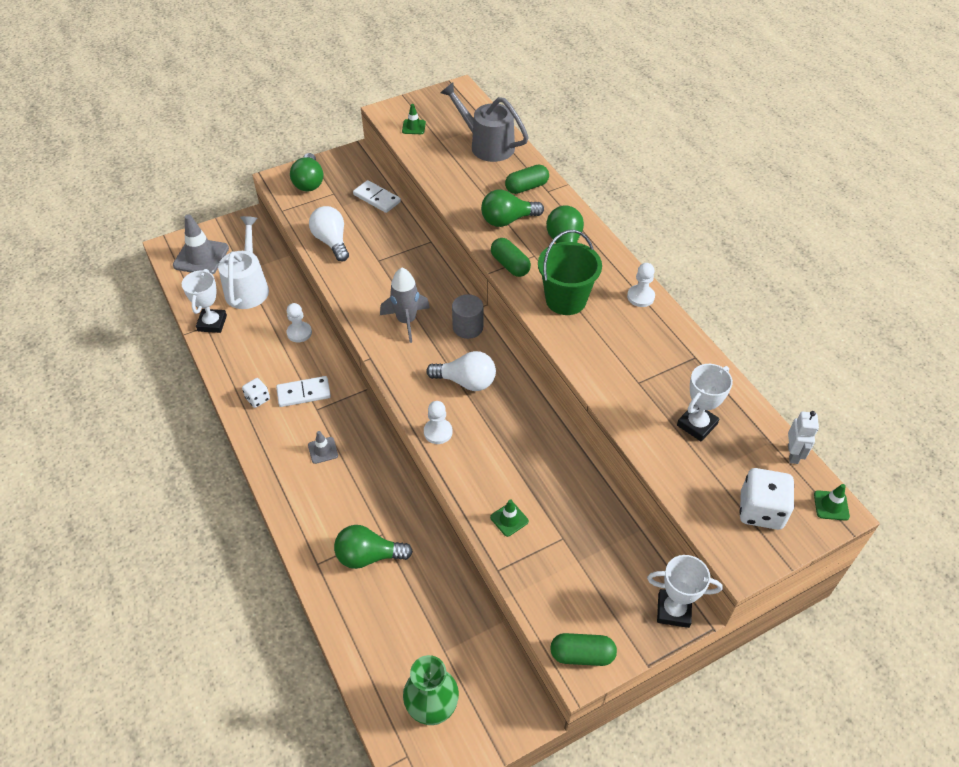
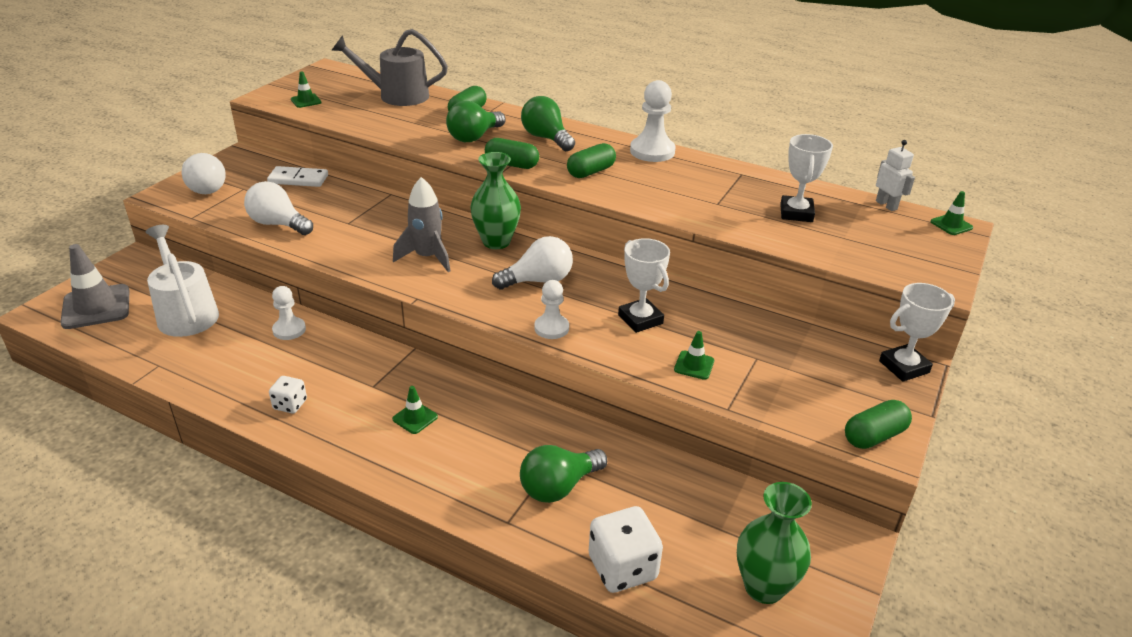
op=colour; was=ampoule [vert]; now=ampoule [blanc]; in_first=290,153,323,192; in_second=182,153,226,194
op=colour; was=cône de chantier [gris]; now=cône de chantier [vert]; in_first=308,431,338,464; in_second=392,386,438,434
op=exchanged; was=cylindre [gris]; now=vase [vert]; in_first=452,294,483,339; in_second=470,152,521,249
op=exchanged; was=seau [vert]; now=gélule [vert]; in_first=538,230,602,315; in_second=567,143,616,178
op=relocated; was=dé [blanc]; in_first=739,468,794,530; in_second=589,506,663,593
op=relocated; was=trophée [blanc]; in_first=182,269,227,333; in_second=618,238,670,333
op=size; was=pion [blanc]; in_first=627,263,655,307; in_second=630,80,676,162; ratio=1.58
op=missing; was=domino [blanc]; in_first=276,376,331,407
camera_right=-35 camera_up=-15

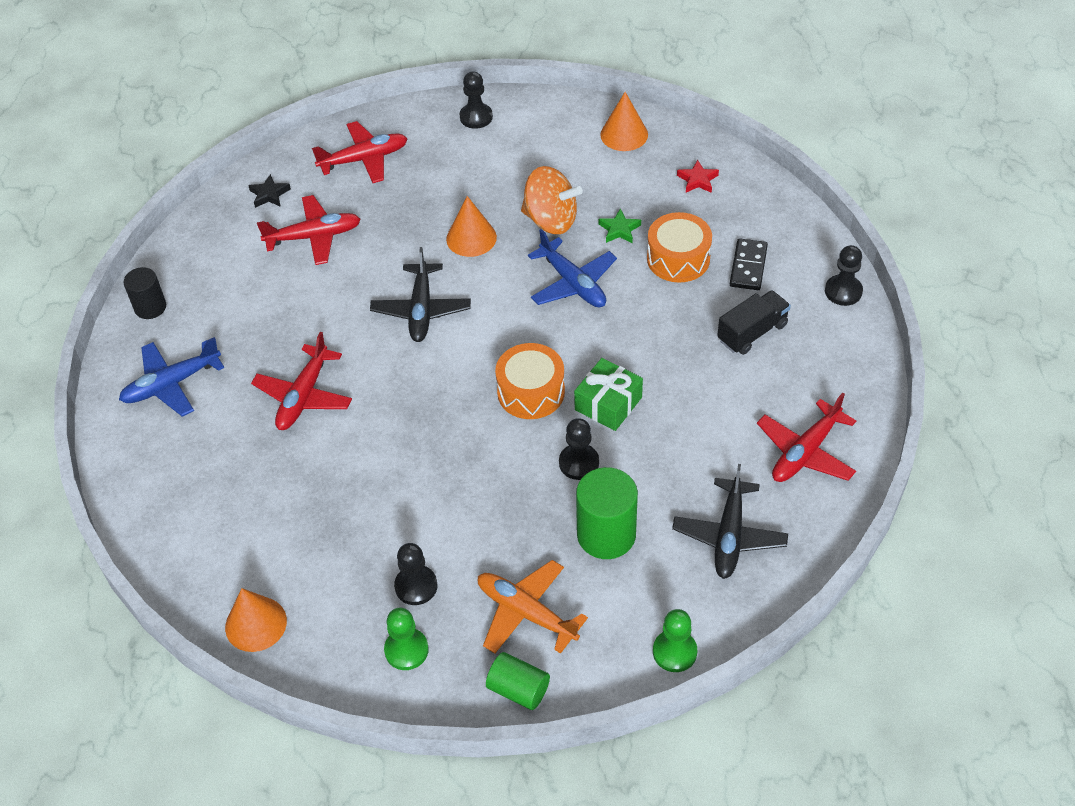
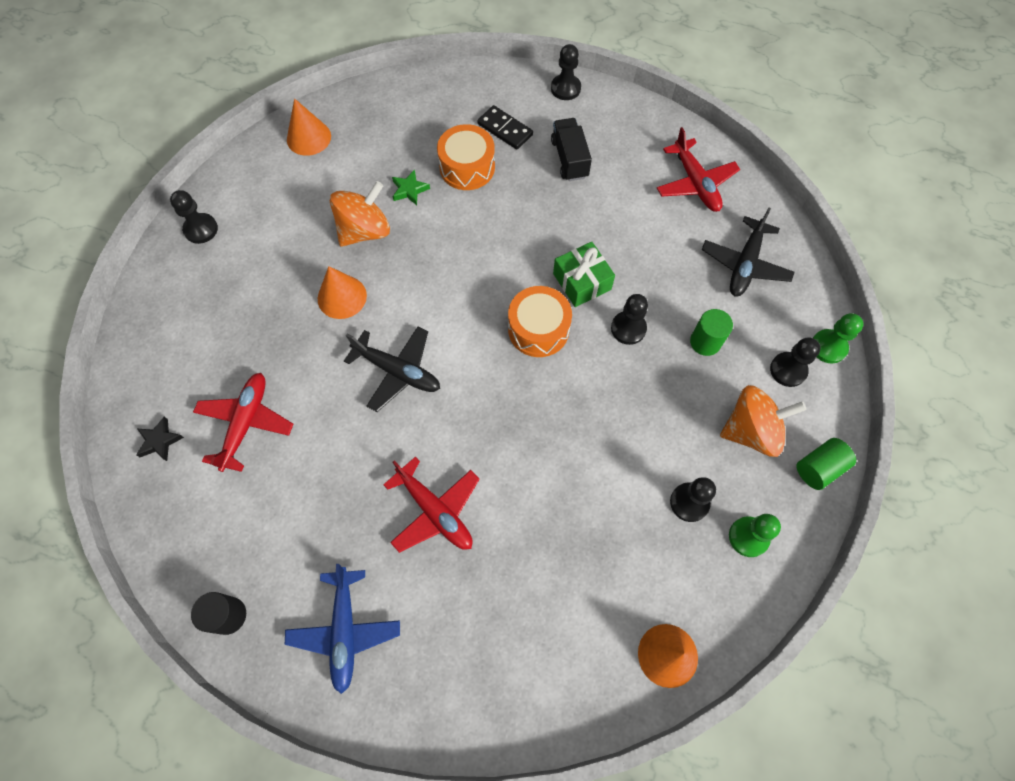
op=size; was=cylindre [vert]; in_first=576,467,638,559; in_second=690,309,733,356; ratio=0.62
op=spun; was=avion [noir]; in_first=672,464,788,579; in_second=701,208,795,297; clockwise=75
op=exchanged; was=avion [orange]; now=toupie [orange]; in_first=478,560,588,654; in_second=720,385,807,457
op=appeared; now=pion [noir]; in_second=770,337,820,387
op=missing; was=avion [rouge]; in_first=312,121,408,183
op=missing; was=avion [bleu]; in_first=528,229,617,307
op=missing; was=étoile [rouge]; in_first=677,160,719,193
camera_right=-65 camera_up=15

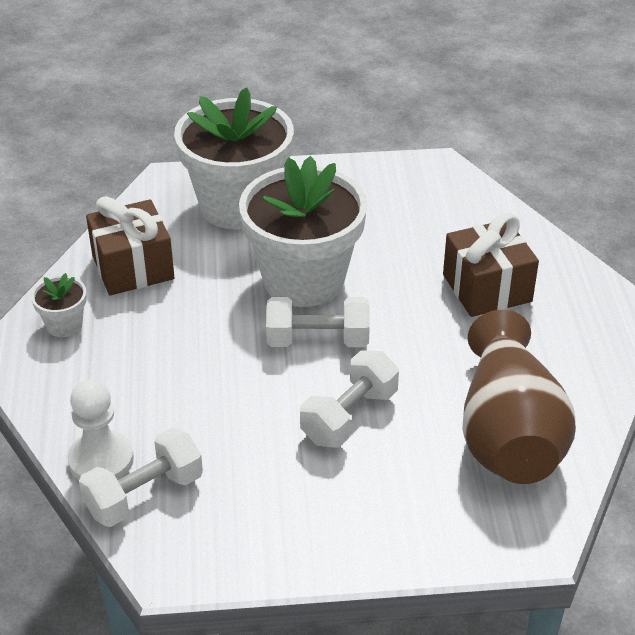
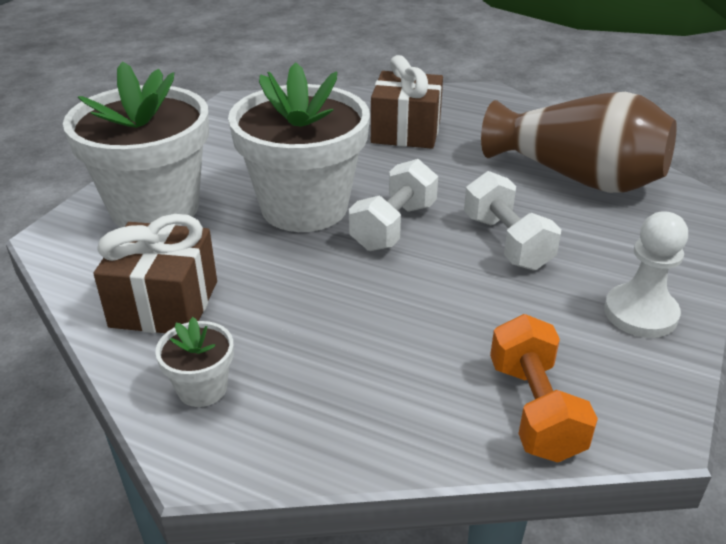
op=colour; was=haltère [blanc]; now=haltère [orange]; in_first=79,428,203,527; in_second=490,314,598,462
op=relocated; was=pion [blanc]; in_first=67,380,134,480; in_second=604,211,688,338
camera_right=-60 camera_up=-5

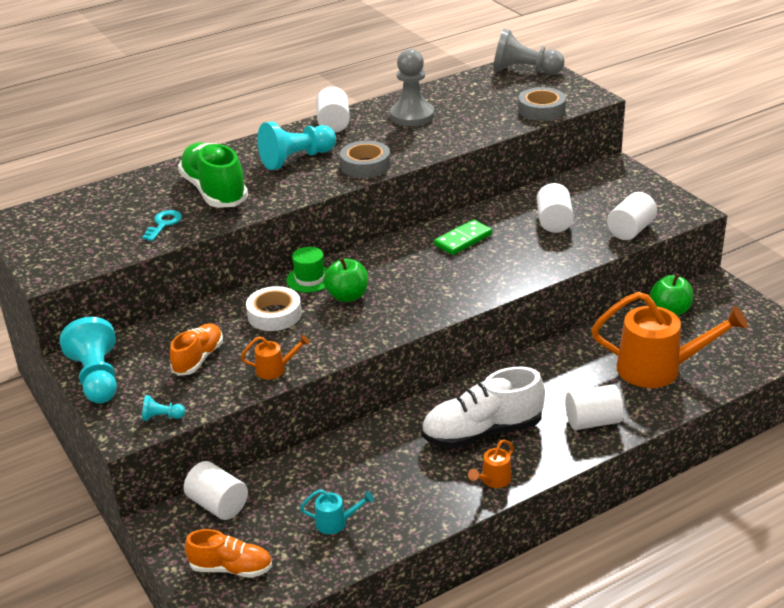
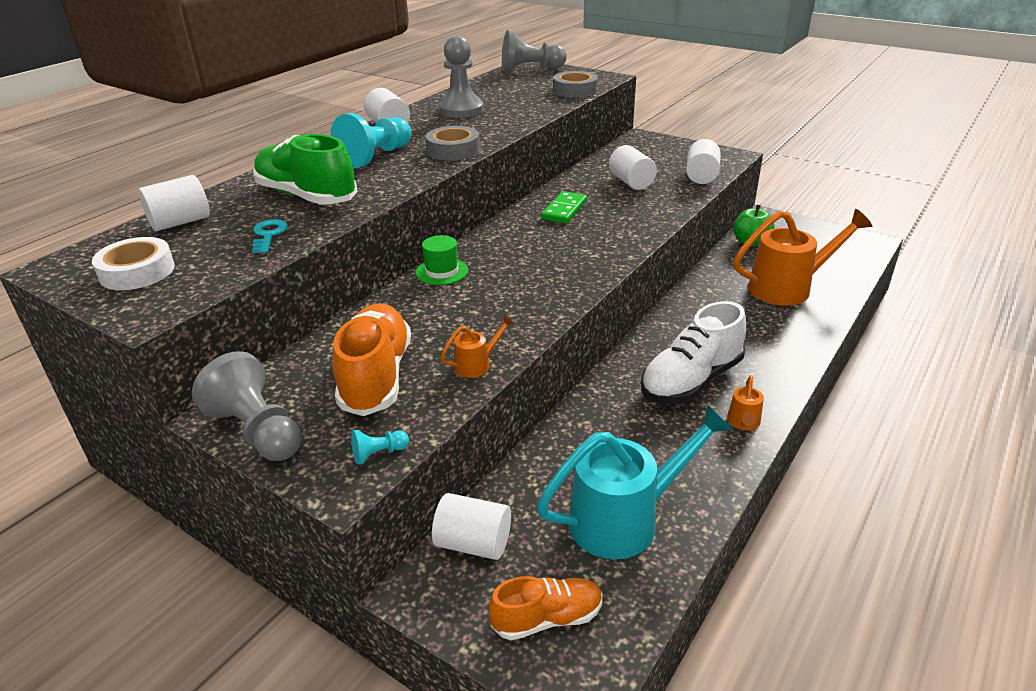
op=relocated; was=ruban adhésif [blanc]; in_first=246,286,302,331; in_second=92,237,175,290
op=relocated; was=cylindre [blanc]; in_first=565,384,623,430; in_second=138,175,210,231
op=colour; was=pion [turquoise]; now=pion [gris]; in_first=59,317,117,403; in_second=192,351,301,461
op=size; was=chaussure [orange]; in_first=170,323,223,376; in_second=332,303,411,416; ratio=1.66
op=size; was=arrosoir [turquoise]; in_first=300,489,374,534; in_second=537,404,733,559; ratio=2.29
op=missing; was=pomme [vert]; in_first=323,257,368,302
camera_right=-25 camera_up=0

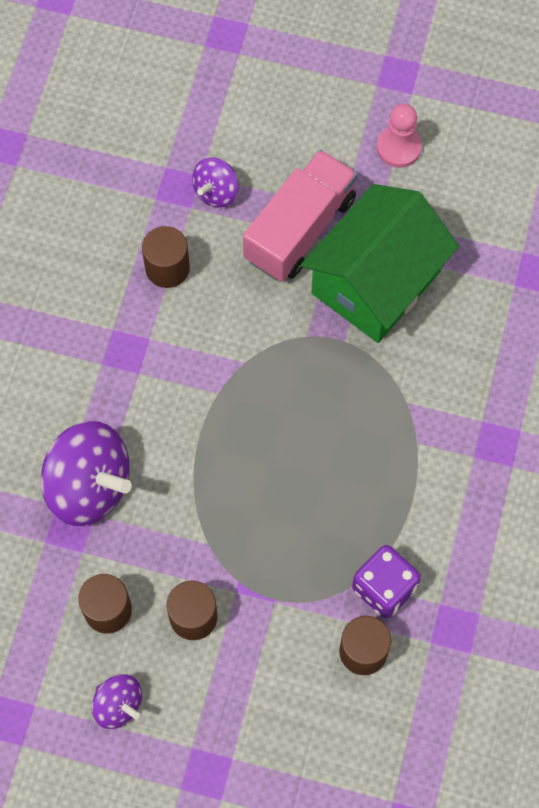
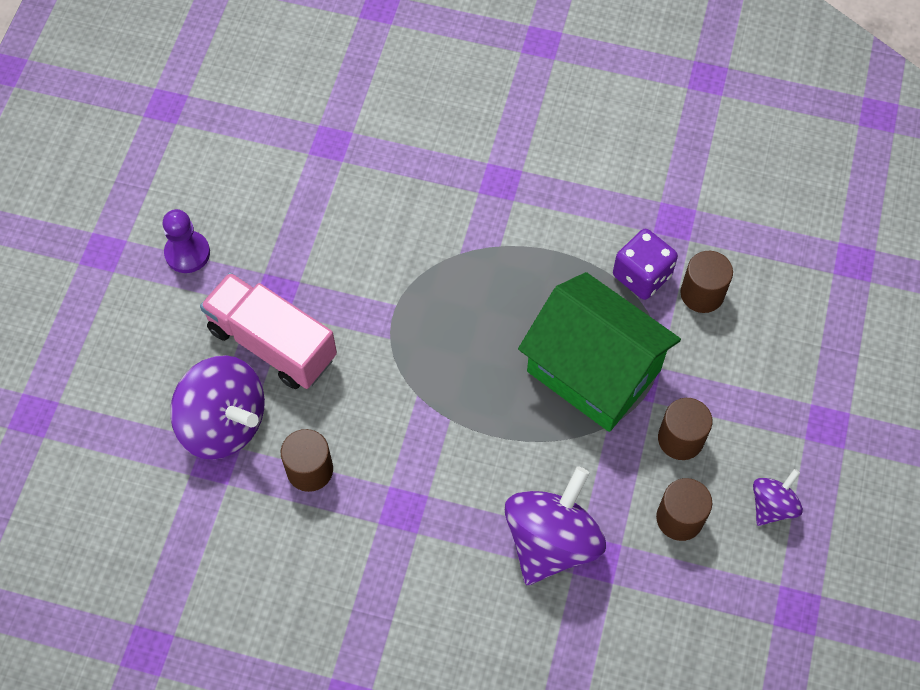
op=colour; was=pion [rose]; now=pion [violet]; in_first=377,104,422,168; in_second=163,209,210,273
op=size; was=toupie [violet]; in_first=192,158,239,208; in_second=170,355,265,460; ratio=1.9
op=relocated; was=maison [vert]; in_first=301,184,459,343; in_second=518,272,681,432
camera_right=-90 camera_up=-5

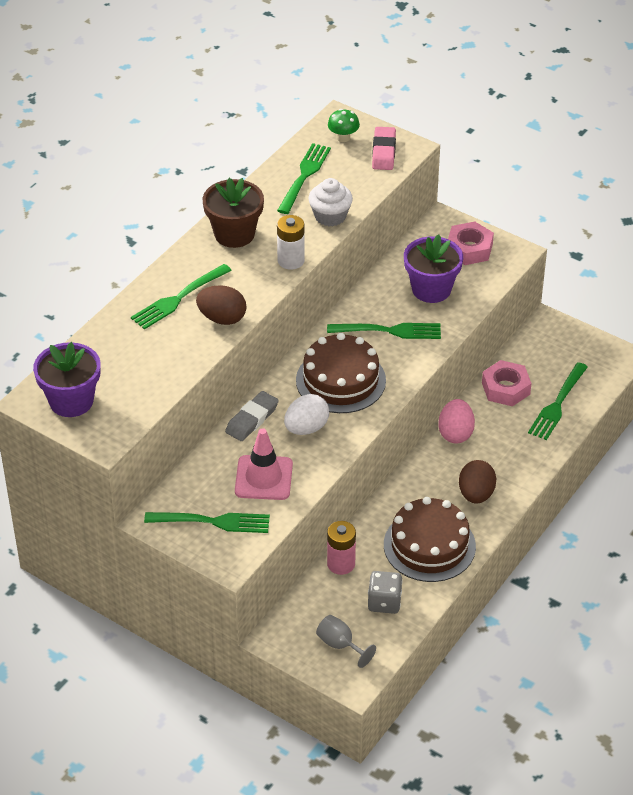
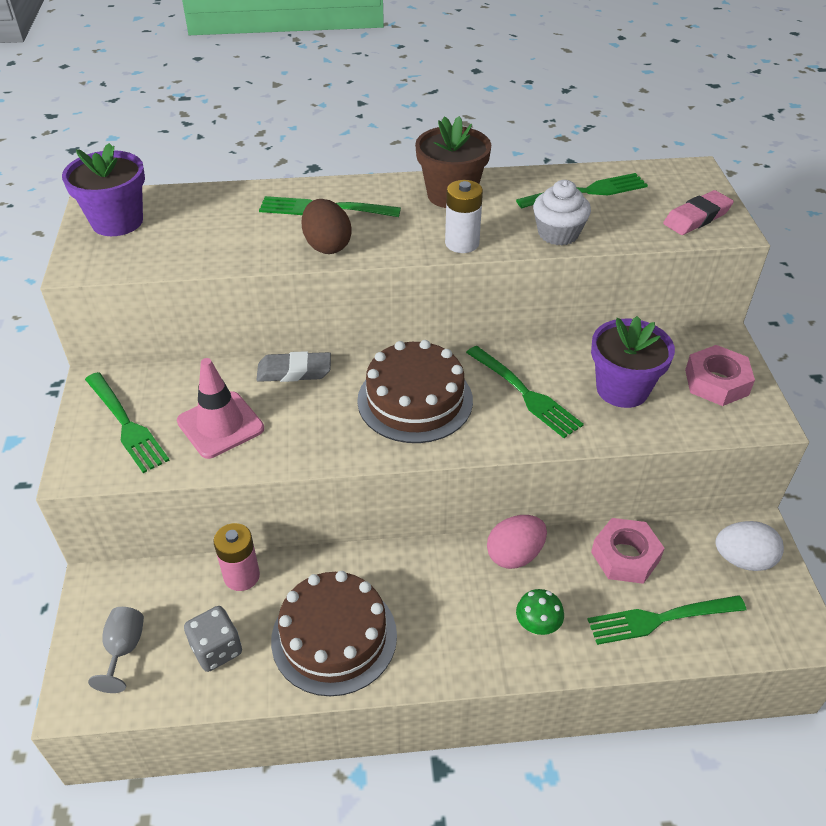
op=relocated; was=champignon [vert]; in_first=328,109,360,142; in_second=516,589,564,635
op=relocated; was=œuf [blanc]; in_first=284,394,329,435; in_second=715,521,784,571
op=missing; was=œuf [marron]; in_first=459,460,496,503
camera_right=50 camera_up=0

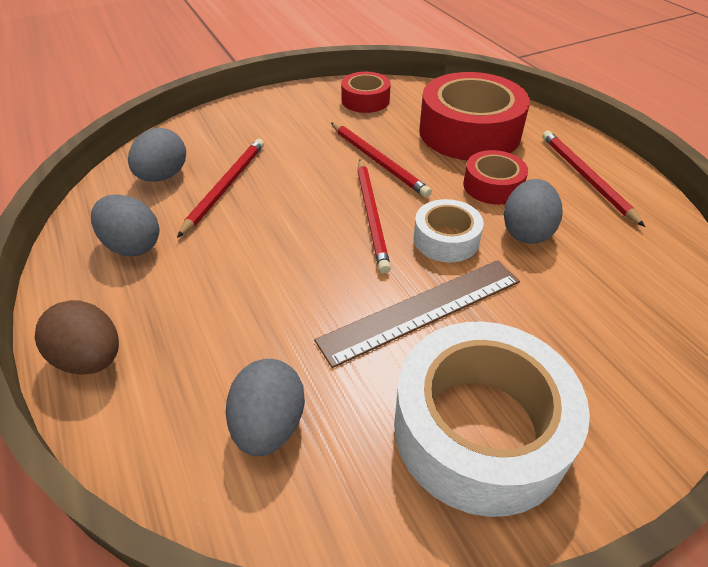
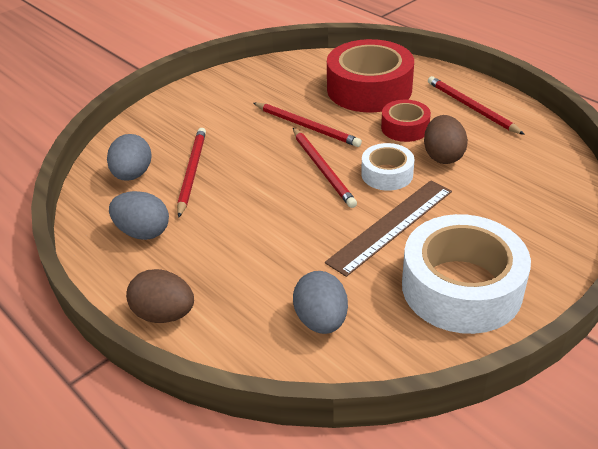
op=colour; was=œuf [gris]; now=œuf [marron]; in_first=504,179,562,244; in_second=424,115,468,164
op=missing; was=ruban adhésif [rouge]; in_first=341,72,391,113
camera_right=-15 camera_up=-5

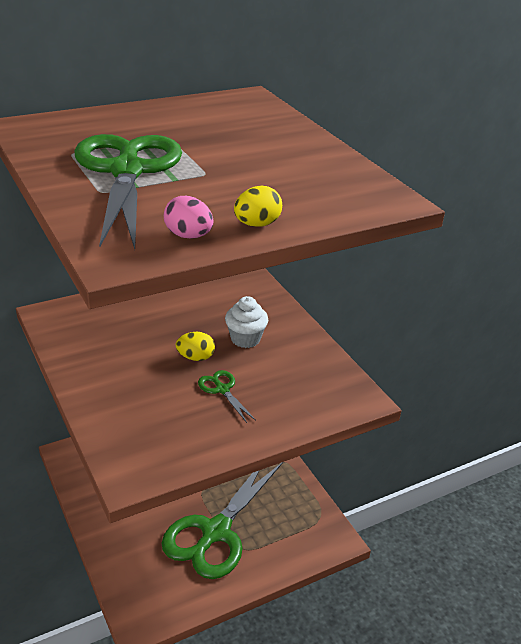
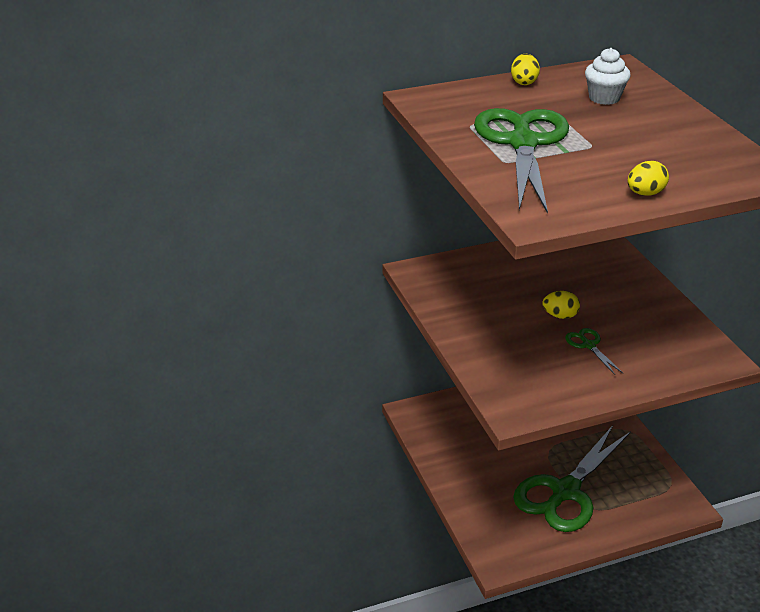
op=appeared; now=œuf [jaune]; in_second=511,54,540,85
op=relocated; was=muffin [blanc]; in_first=225,296,268,348; in_second=585,48,631,105
op=missing; was=œuf [rose]; in_first=164,196,213,239
camera_right=10 camera_up=0

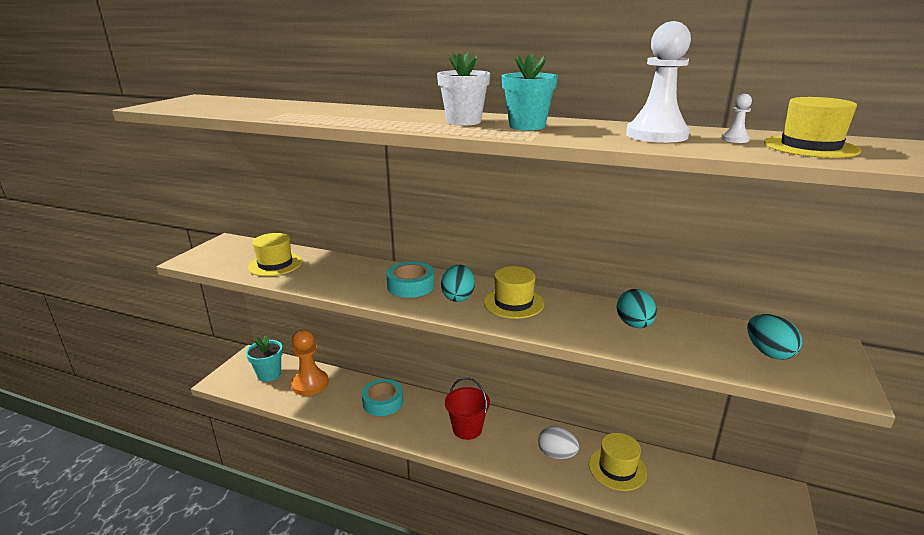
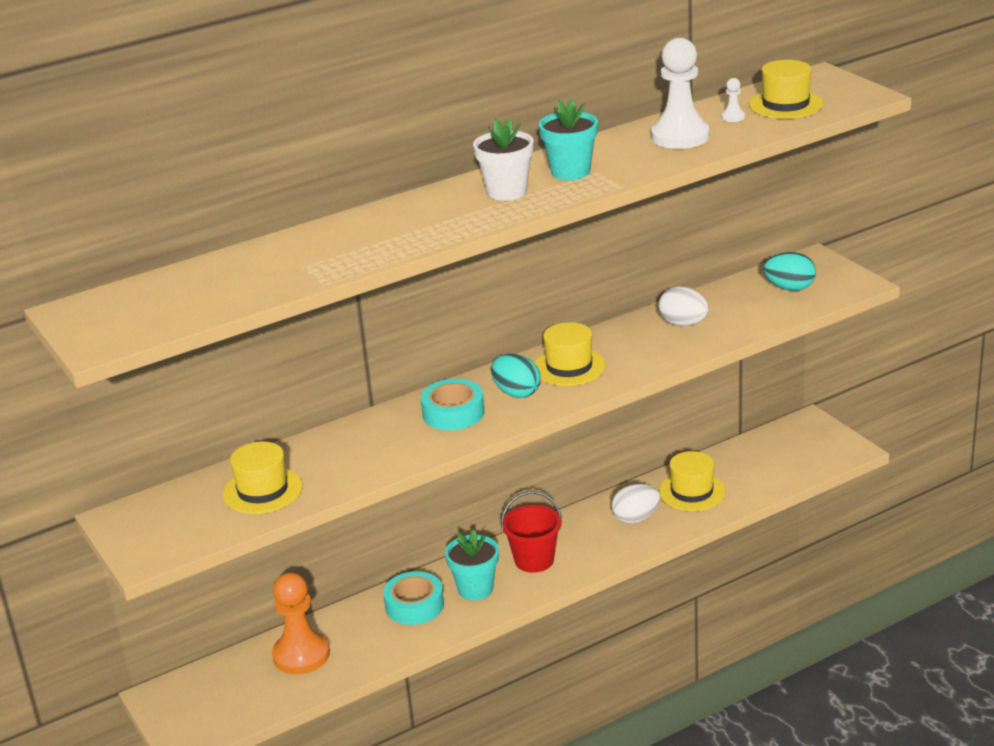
op=relocated; was=pot de fleurs [turquoise]; in_first=246,335,283,382; in_second=445,530,499,600
op=colour; was=œuf [turquoise]; now=œuf [blanc]; in_first=617,289,657,328; in_second=658,286,709,326
camera_right=-50 camera_up=5

